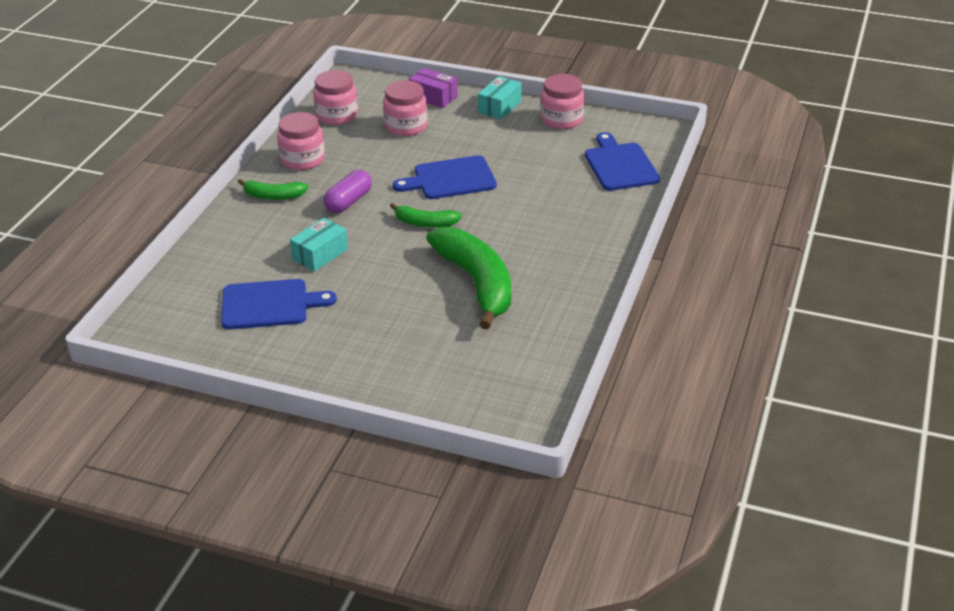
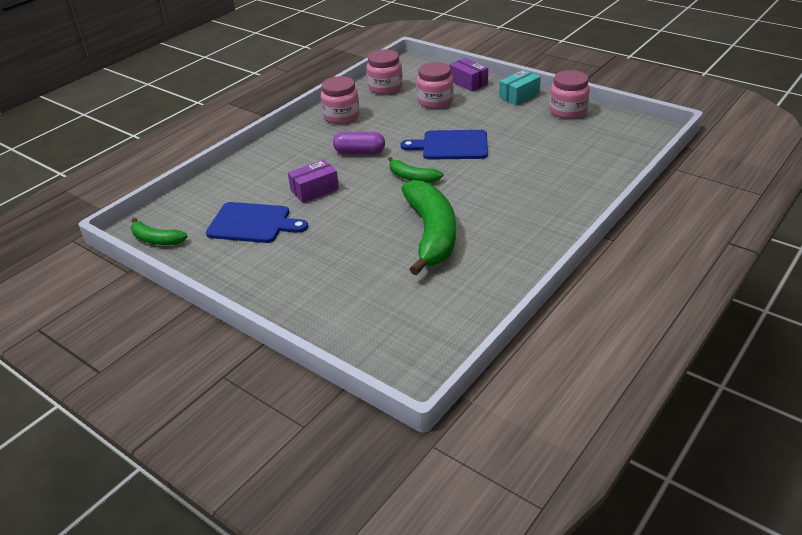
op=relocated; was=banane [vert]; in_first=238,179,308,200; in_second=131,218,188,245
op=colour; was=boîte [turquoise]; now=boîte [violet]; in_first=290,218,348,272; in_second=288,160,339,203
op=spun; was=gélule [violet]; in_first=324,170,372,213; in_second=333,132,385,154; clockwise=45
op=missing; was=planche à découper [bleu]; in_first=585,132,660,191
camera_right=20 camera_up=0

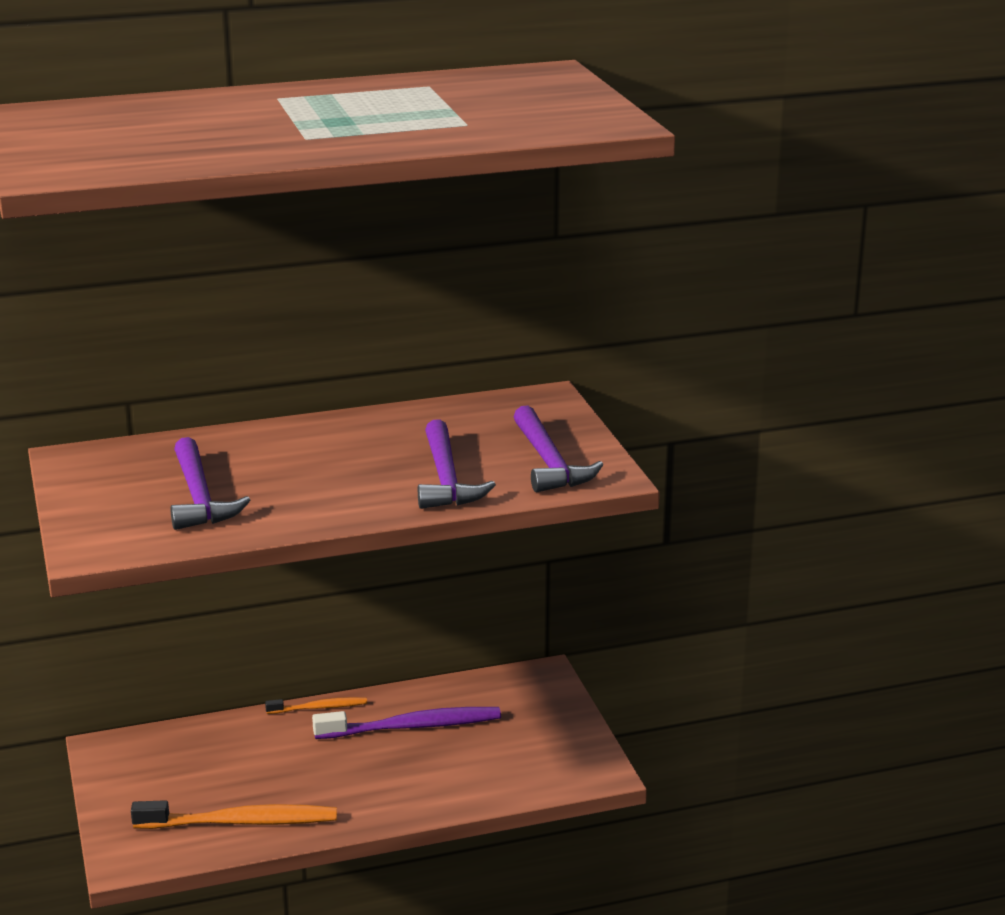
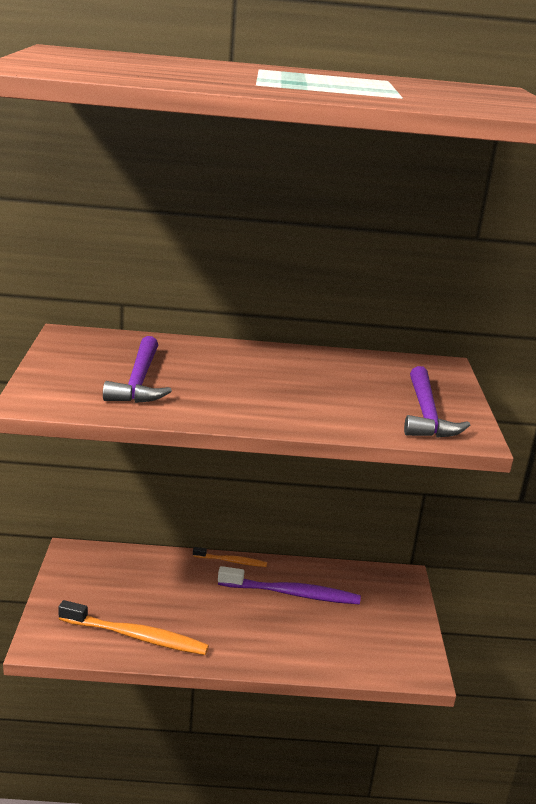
op=missing; was=marteau [violet]; in_first=418,419,496,509
camera_right=15 camera_up=0

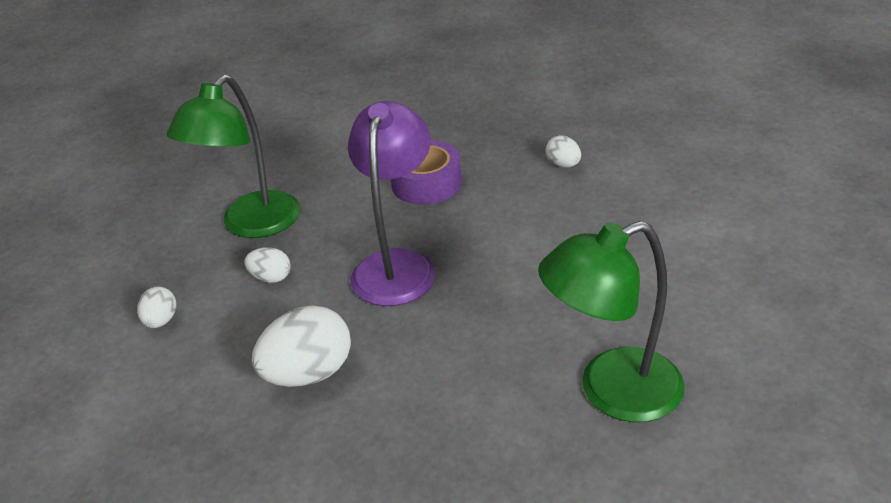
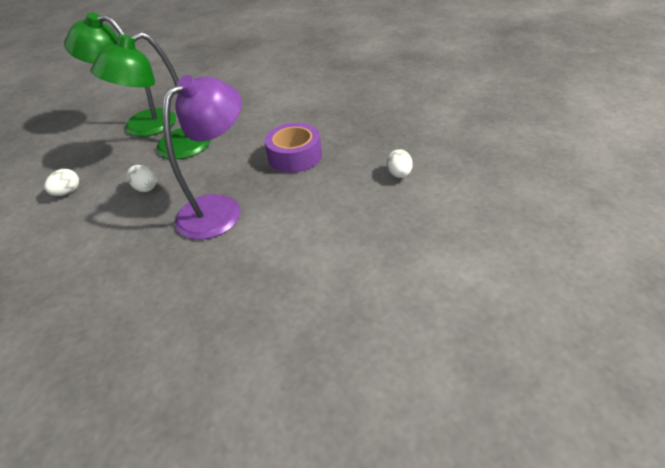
op=relocated; was=lampe [vert]; in_first=538,221,685,422; in_second=64,13,176,137
op=missing; was=œuf [blanc]; in_first=252,305,351,387
camera_right=30 camera_up=5

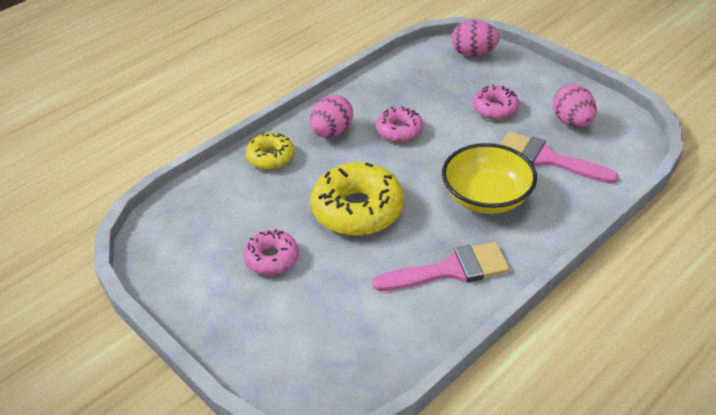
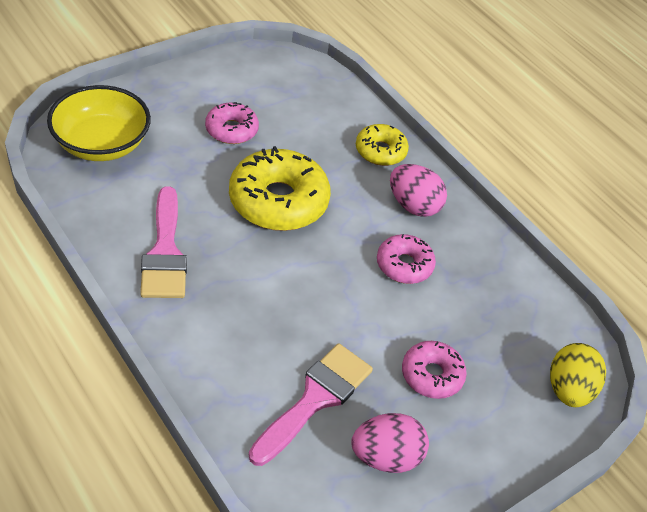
op=relocated; was=bol [jaune]; in_first=442,143,537,214; in_second=47,85,151,161
op=colour; was=œuf [rose]; now=œuf [jaune]; in_first=452,20,500,56; in_second=550,343,606,407
camera_right=90 camera_up=5

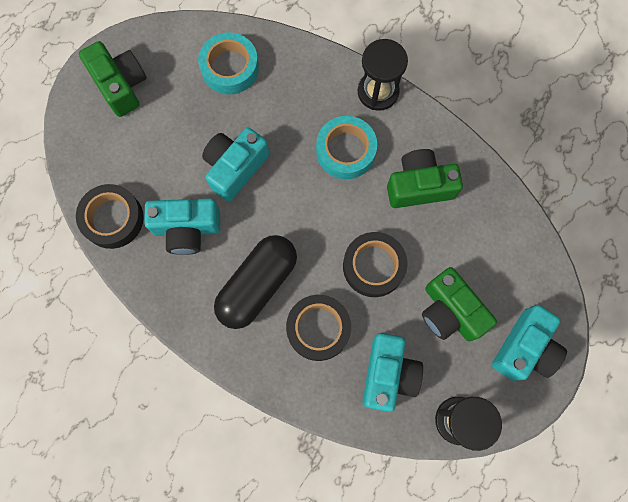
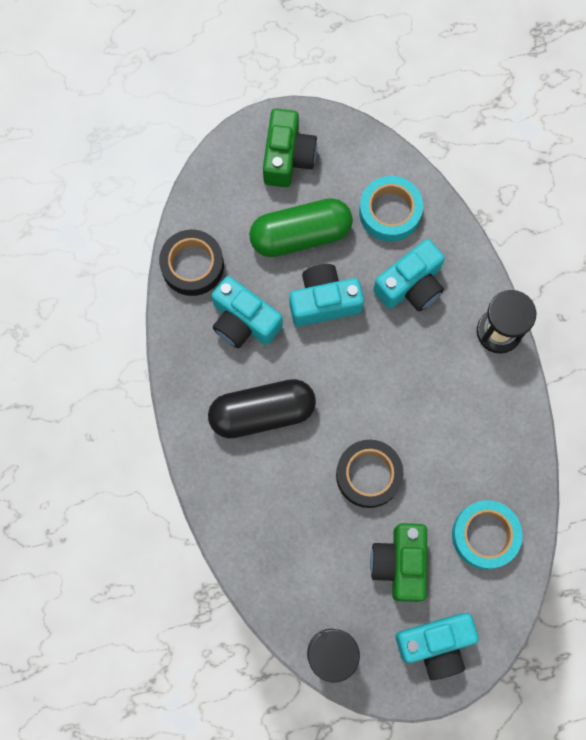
op=appeared; now=gélule [vert]; in_second=249,198,353,257
op=relocated; was=appareil photo [turquoise]; in_first=362,333,423,412; in_second=373,239,445,311
op=relocated; was=ruban adhésif [turquoise]; in_first=316,116,377,179; in_second=452,500,522,569
op=missing; was=ruban adhésif [noir]; in_first=286,295,351,361
op=missing; was=appareil photo [vert]; in_first=387,149,463,208
camera_right=40 camera_up=0

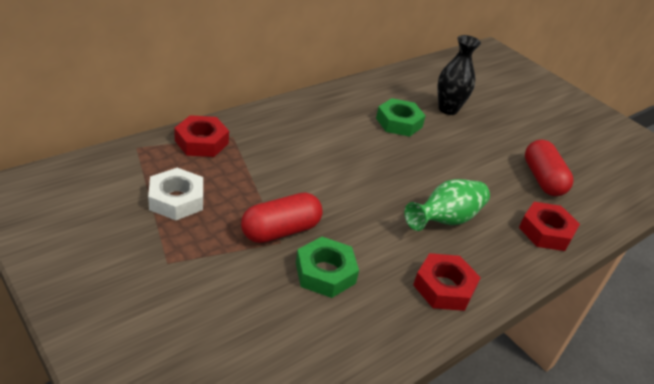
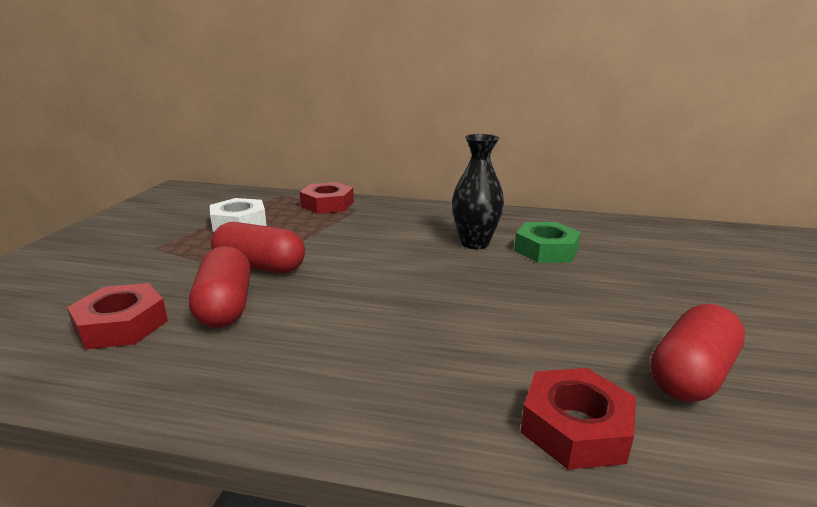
op=relocated; was=écrou [rouge]; in_first=413,253,481,311; in_second=67,283,168,349
op=exchanged; was=écrou [vert]; now=gélule [rouge]; in_first=296,237,359,298; in_second=189,246,251,328
op=relocated; was=vase [noir]; in_first=437,35,481,115; in_second=452,134,504,249
op=missing; was=vase [vert]; in_first=404,179,490,231
camera_right=55 camera_up=-15

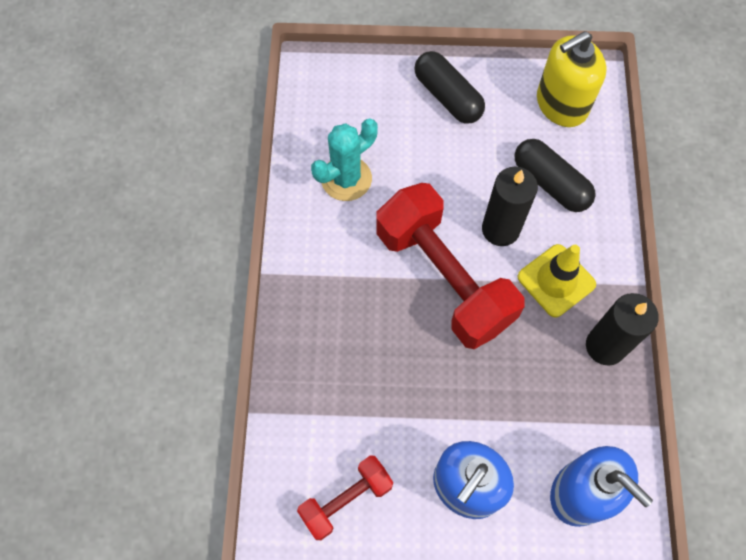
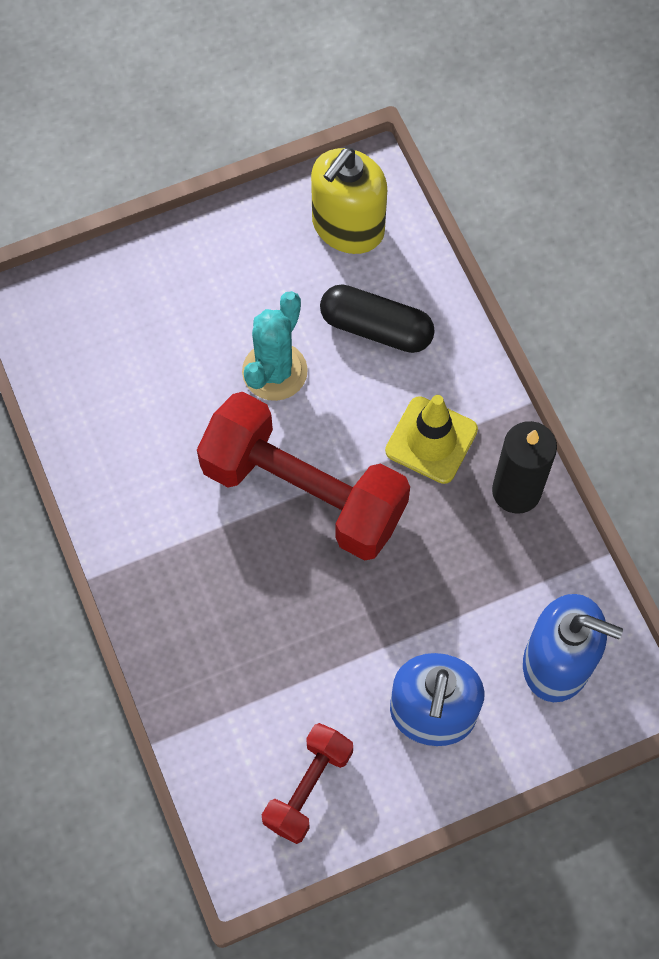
op=relocated; was=cactus [turquoise]; in_first=311,118,378,201; in_second=242,291,308,401
op=missing; was=gélule [noir]; in_first=415,51,485,124
op=missing; was=bougie [noir]; in_first=482,167,538,246
camera_right=-25 camera_up=0

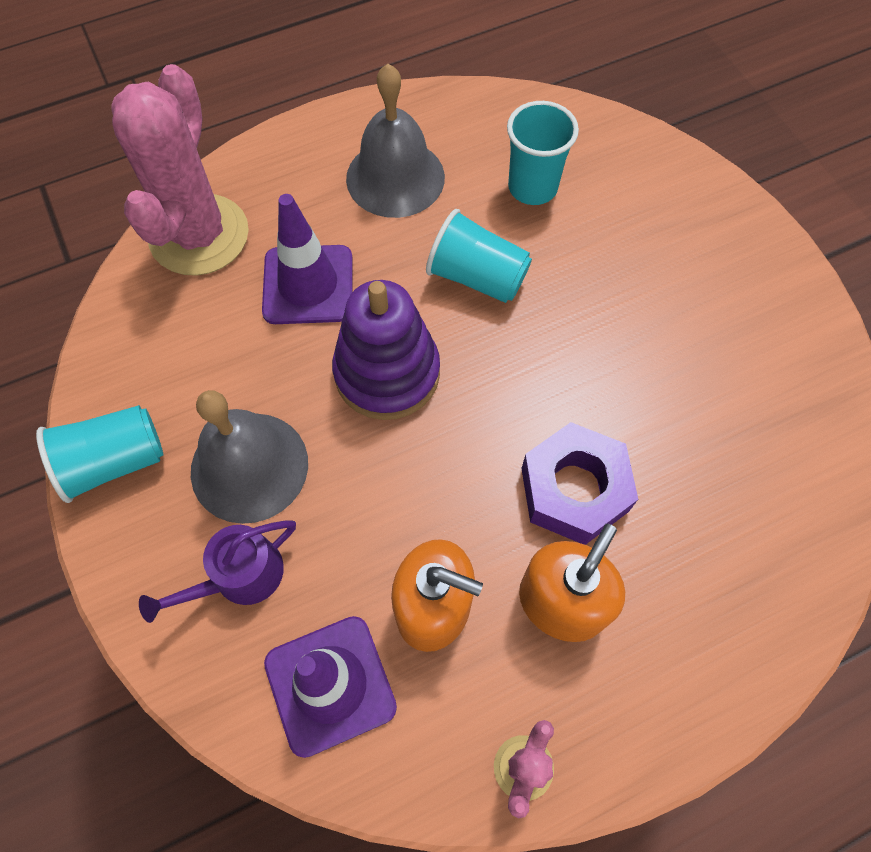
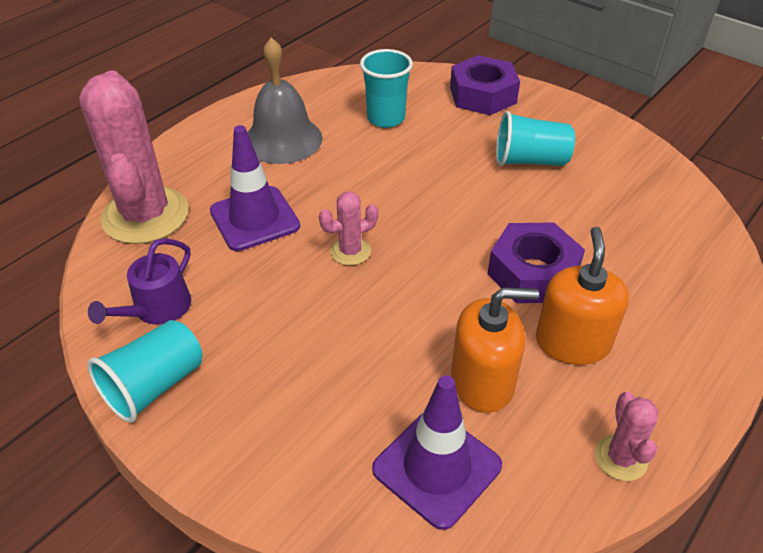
op=relocated; was=arrosoir [violet]; in_first=139,521,296,623; in_second=88,238,191,325
op=exchanged; was=jouet à empiler [violet]; now=cactus [rose]; in_first=332,280,440,420; in_second=319,192,378,265
op=appeared; now=écrou [violet]; in_second=450,55,520,115
op=relocated; was=gobelet [turquoise]; in_first=426,209,532,303; in_second=496,111,575,166
op=missing; was=cloche [gris]; in_first=191,390,308,524
camera_right=-25 camera_up=-20

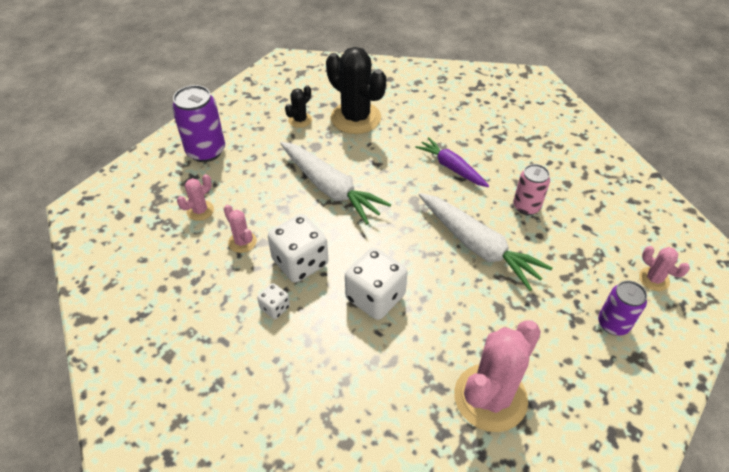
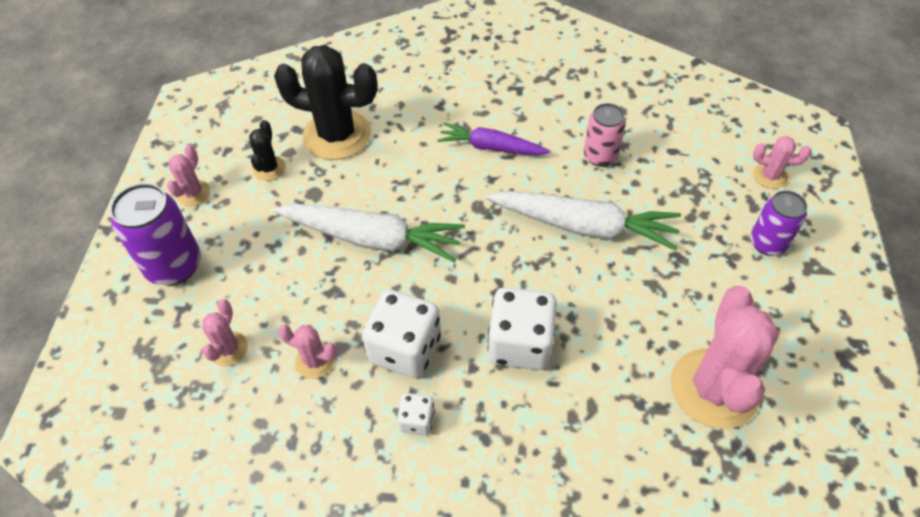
op=appeared; now=cactus [rose]; in_second=167,145,210,206
camera_right=-30 camera_up=5

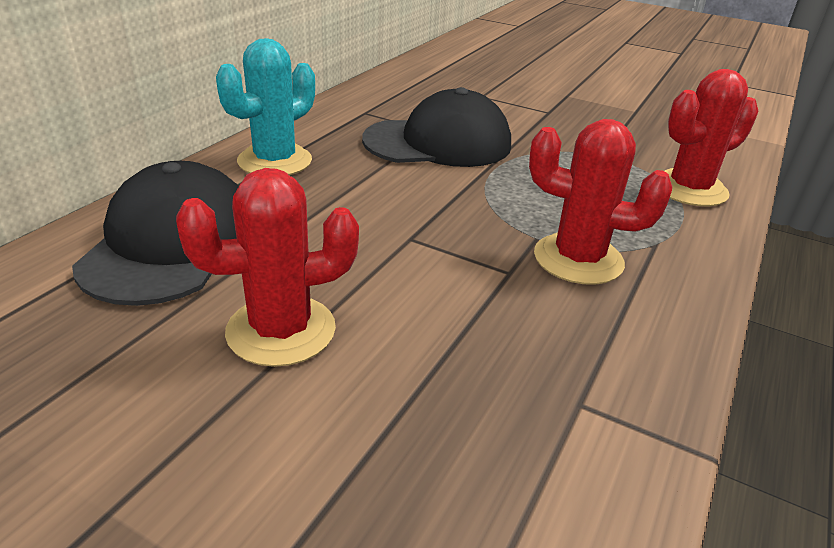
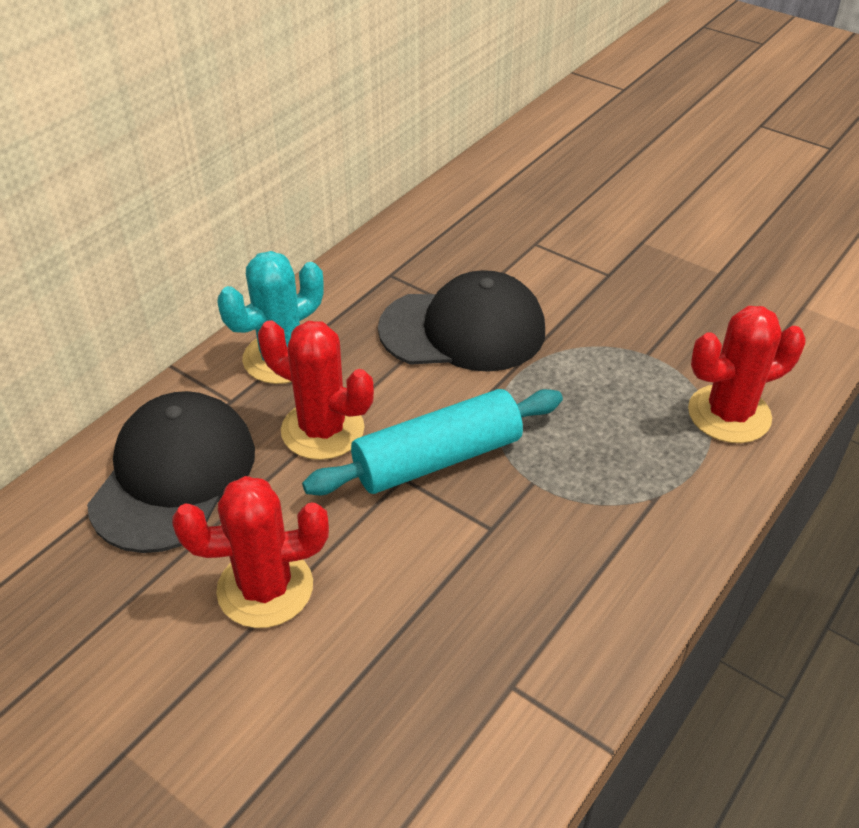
op=relocated; was=cactus [rouge]; in_first=529,119,672,285; in_second=258,320,374,460
op=appeared; now=rouleau à pâtisserie [turquoise]; in_second=302,389,563,496
camera_right=10 camera_up=10

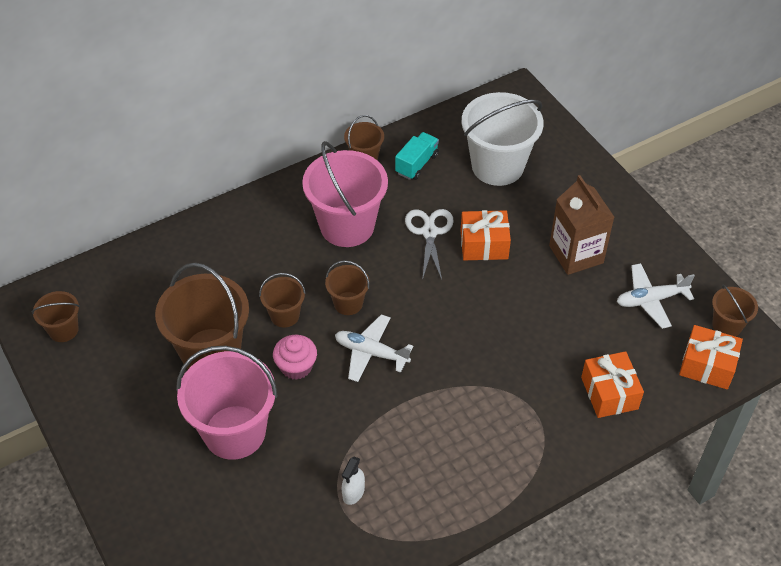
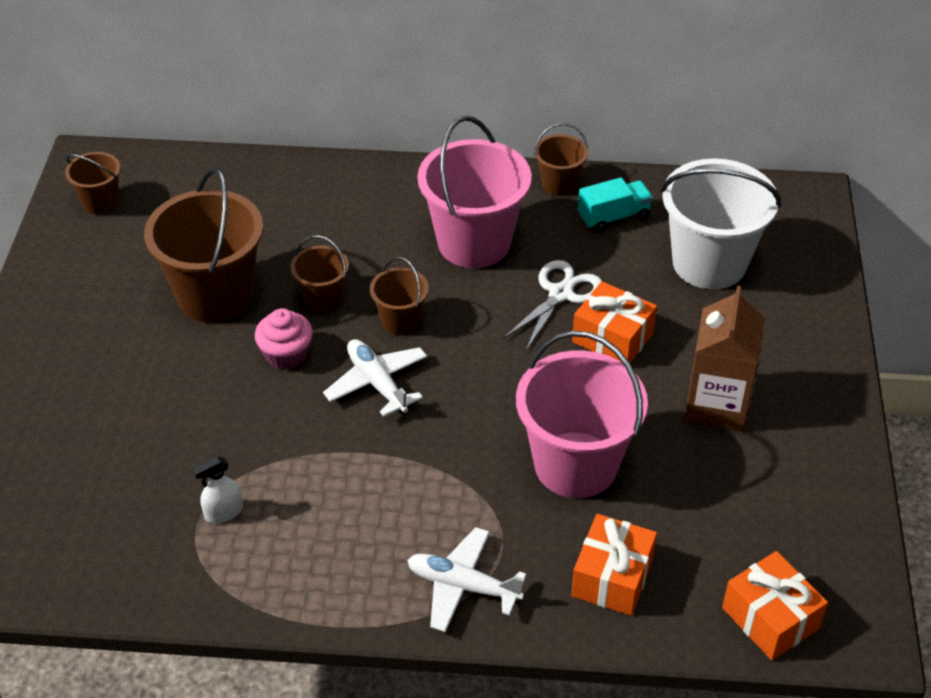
op=relocated; was=avion [blanc]; in_first=617,263,695,329; in_second=407,527,527,632
op=relocated; was=seau [rose]; in_first=176,346,278,460; in_second=516,331,648,498
op=missing; was=seau [marron]; in_first=712,285,758,337
camera_right=35 camera_up=-5

